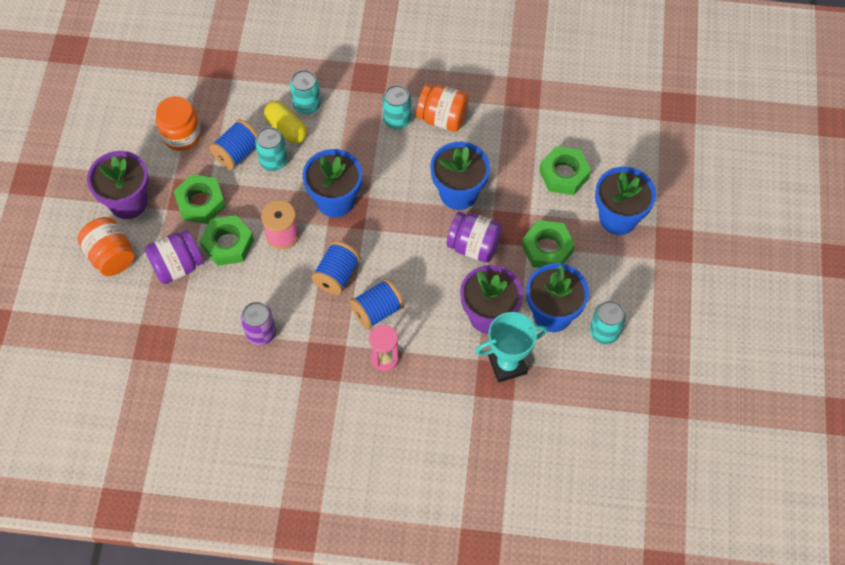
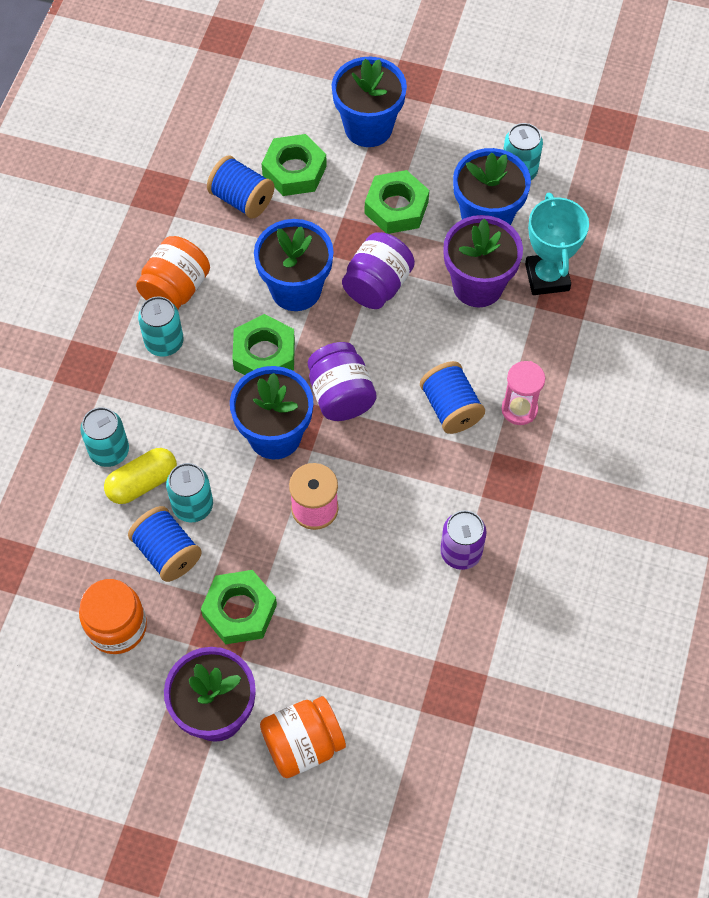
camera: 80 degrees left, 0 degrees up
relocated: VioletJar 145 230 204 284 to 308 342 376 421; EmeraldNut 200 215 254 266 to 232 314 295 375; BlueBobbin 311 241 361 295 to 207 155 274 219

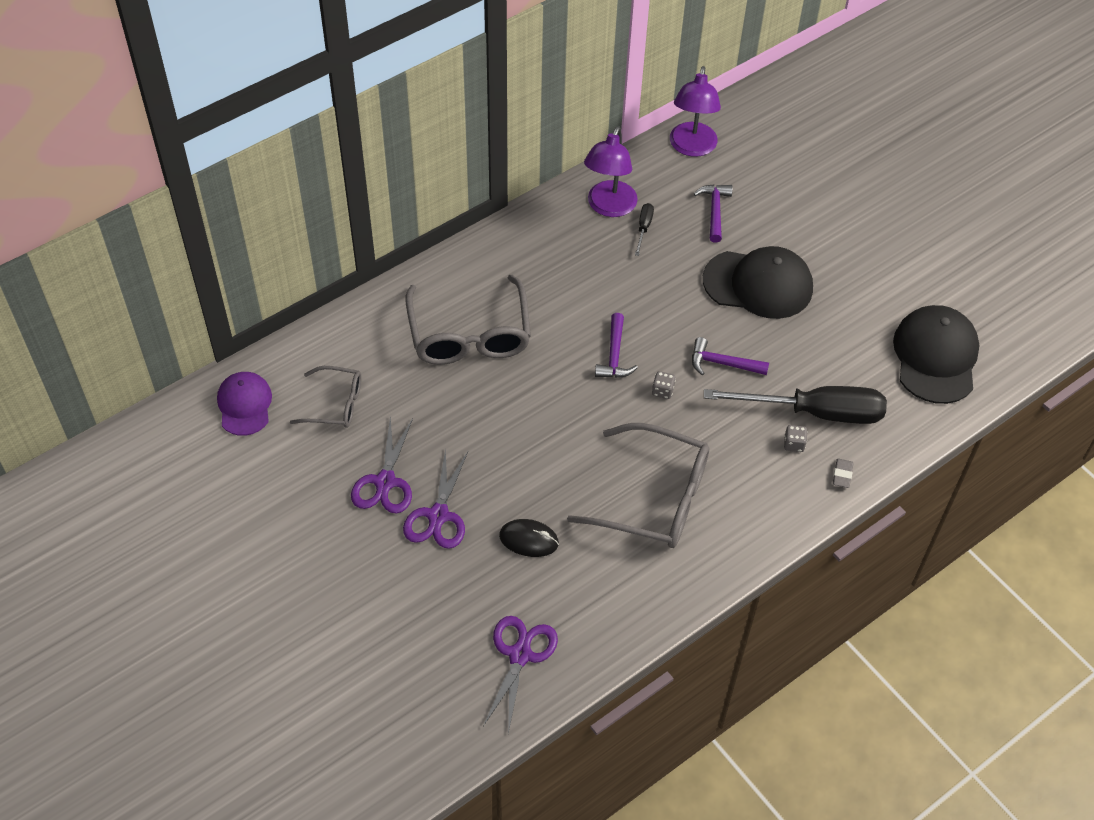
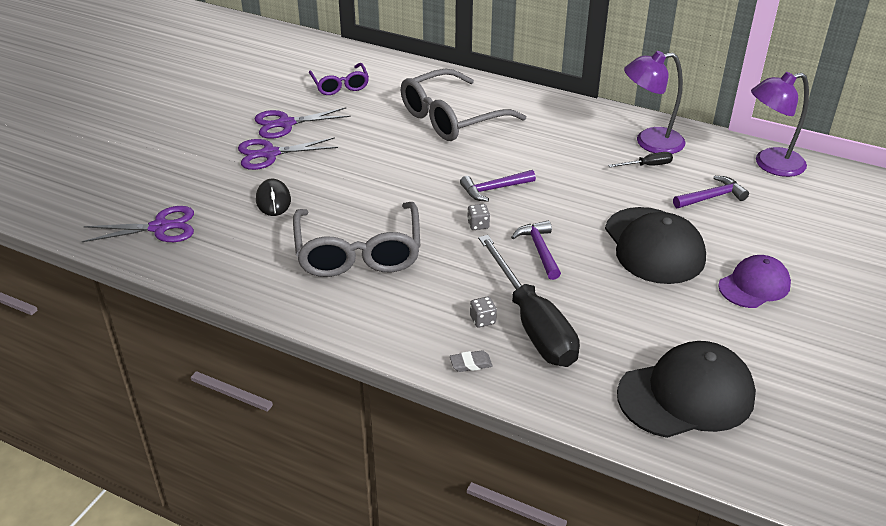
camera: 65 degrees right, 15 degrees down
relocated: VioletBaseballCap 217 372 272 436 to 718 255 791 308
colour: AshGreyEyeglasses 290 366 361 428 to VioletEyeglasses 309 63 369 95

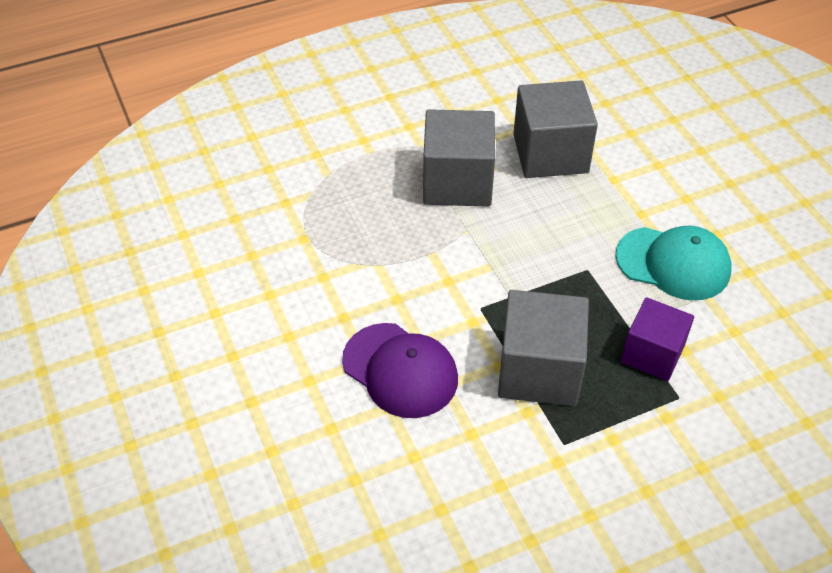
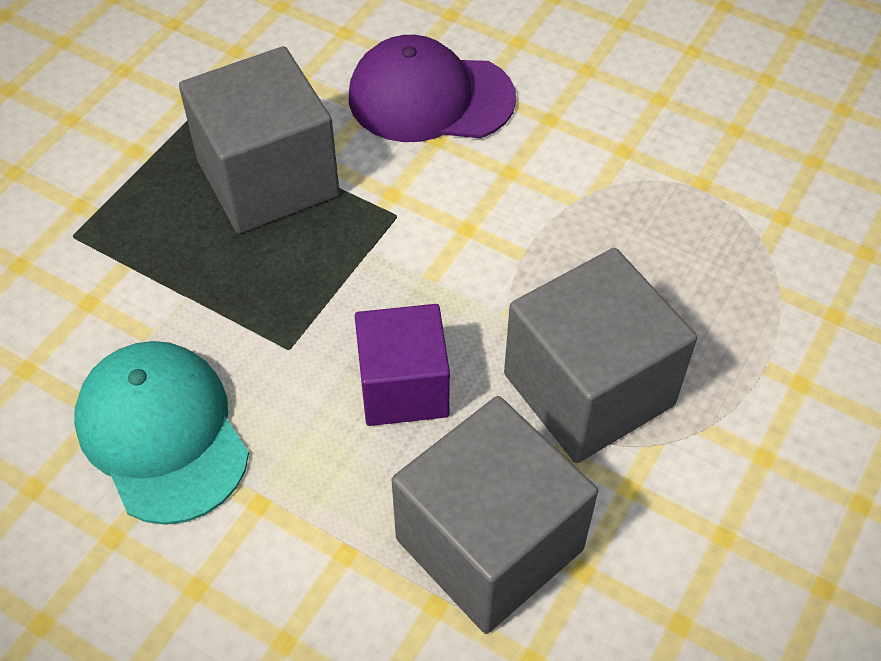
camera: 145 degrees right, 5 degrees up
relocated: VioletCube 621 297 694 381 to 355 304 450 426
spun: TurquoiseBaseballCap 615 226 732 300 = 74 341 249 525 75 degrees clockwise

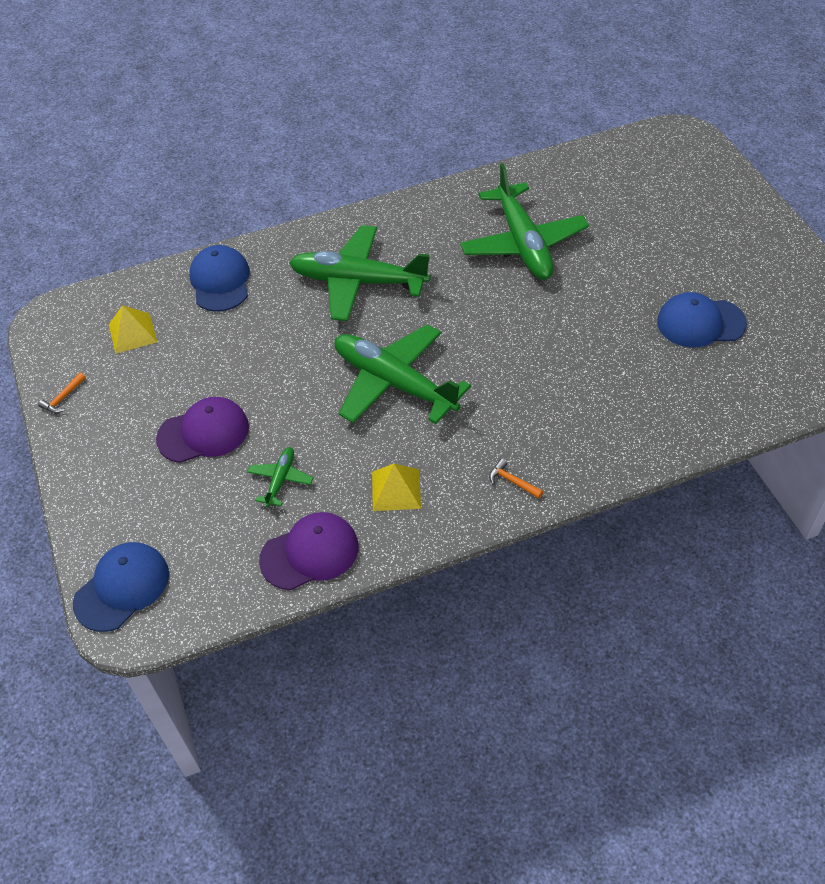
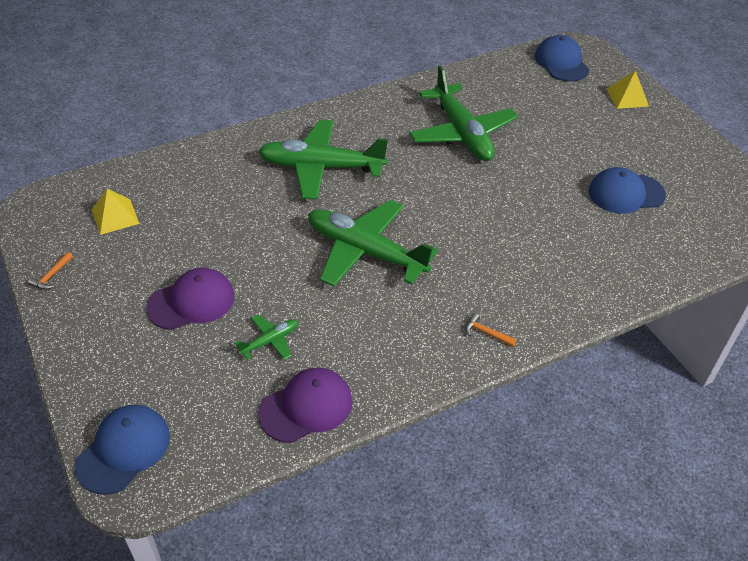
camera: 10 degrees left, 5 degrees down
relocated: BlueBaseballCap 189 245 250 312 to 535 35 589 81; BrightYellowPyramid 372 464 421 511 to 607 71 649 109
spun: EmeraldPlane 247 447 314 507 = 235 315 298 360 45 degrees clockwise

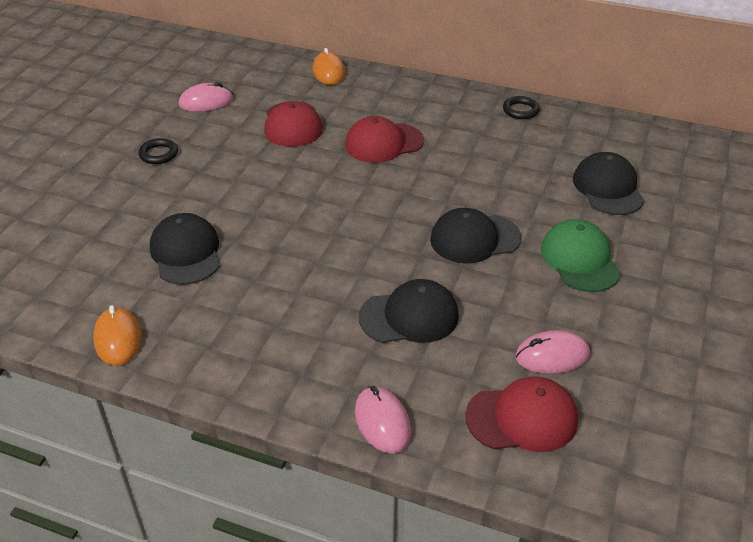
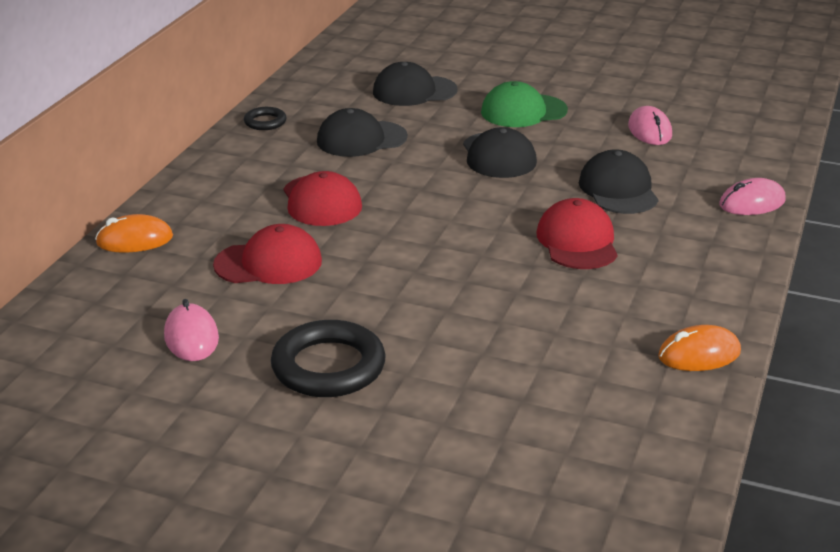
camera: 90 degrees left, 10 degrees down
relocated: JetBlackBaseballCap 150 213 220 285 to 317 108 408 157; RedBaseballCap 465 376 578 452 to 536 198 618 269
size: JetBlackRing 138 138 178 164 = 271 320 386 397 x1.96

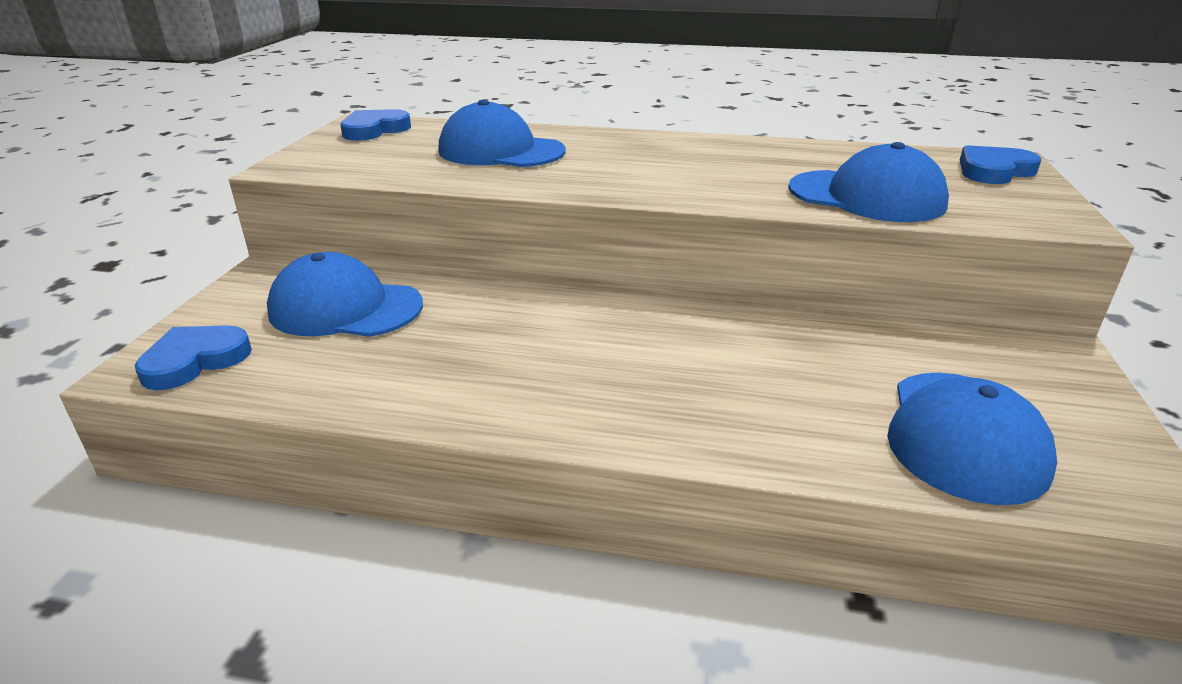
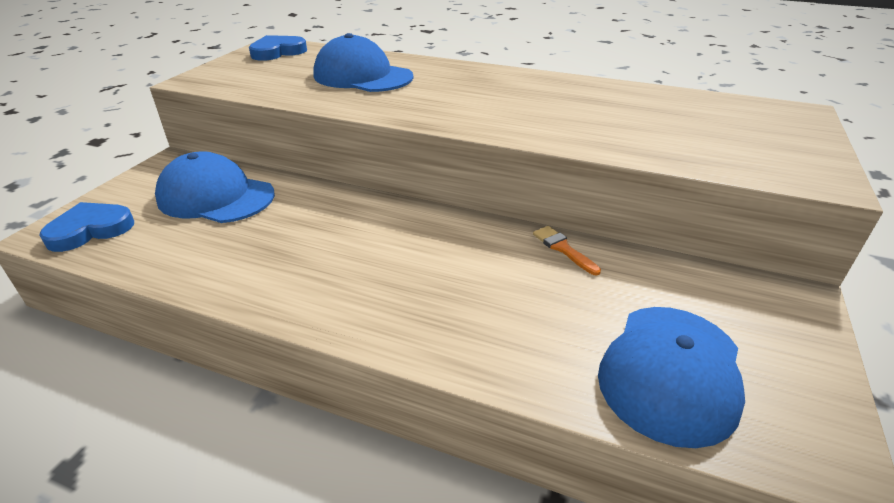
camera: 10 degrees right, 5 degrees up
missing: BlueBaseballCap 788 142 949 222; BlueHeartShape 960 145 1041 184
appeared: BrightOrangeBrush 533 226 601 275

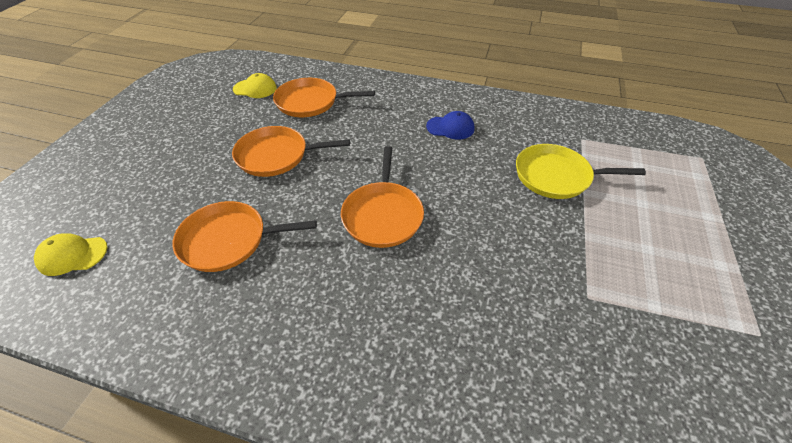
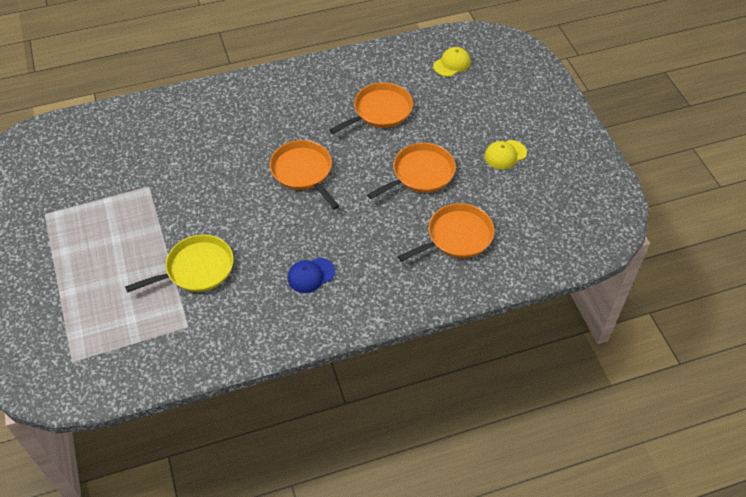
camera: 145 degrees right, 5 degrees up
relocated: BrightYellowBaseballCap 233 73 277 98 to 484 140 527 169

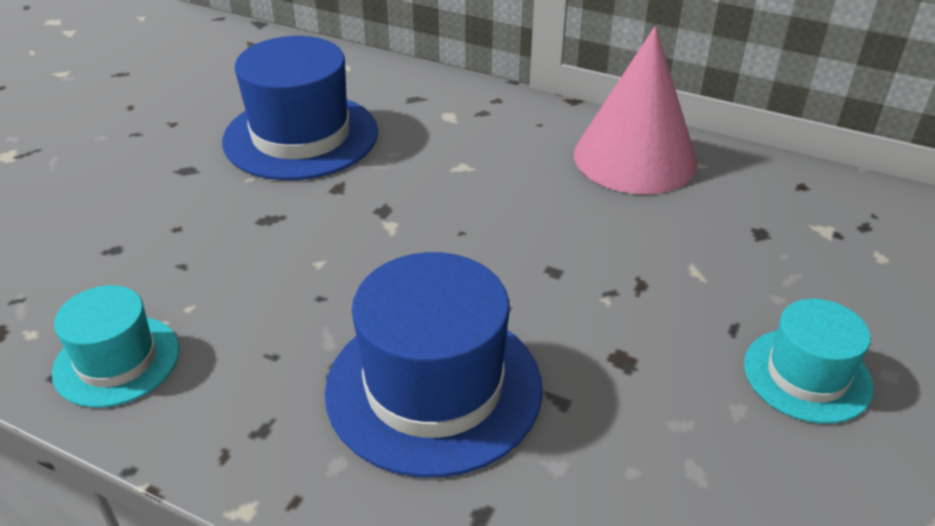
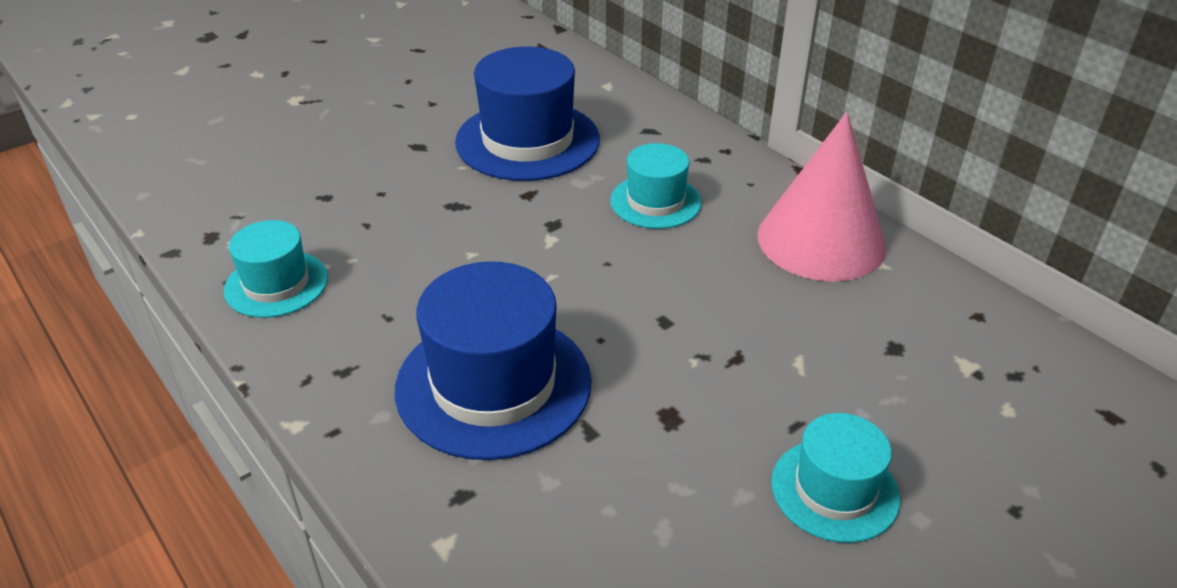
camera: 25 degrees right, 0 degrees up
appeared: TurquoiseHat 610 143 702 229

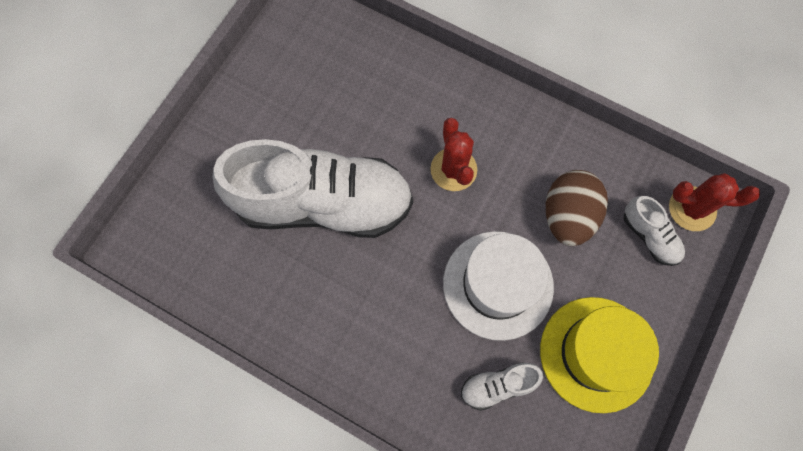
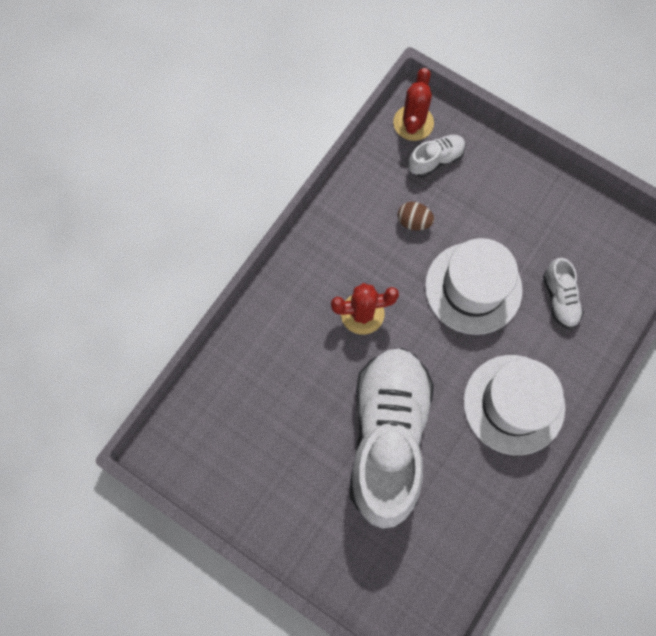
camera: 85 degrees left, 0 degrees up
missing: BrightYellowHat 540 297 659 413
appeared: SnowWhiteHat 463 355 565 455
size: RussetEggShape 546 170 608 246 = 398 202 434 230 x0.54

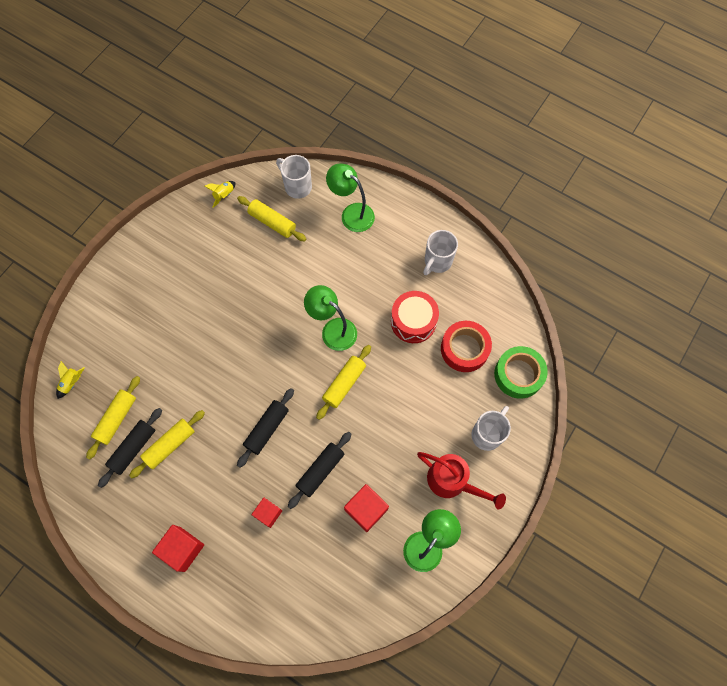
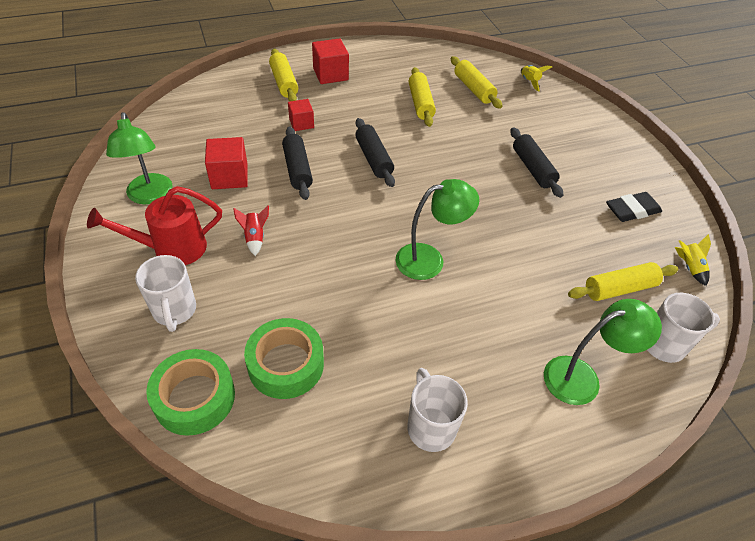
camera: 125 degrees right, 20 degrees down
missing: RedSnareDrum 391 291 439 343
appeared: RedRocket 233 205 269 256; JetBlackEraser 606 192 662 222
relocated: JetBlackDoughRoller 98 408 162 488 to 510 127 563 198; BrightYellowDoughRoller 316 345 371 420 to 269 49 298 101
colour: RedStickyTape 441 321 492 372 to EmeraldStickyTape 244 318 324 399

